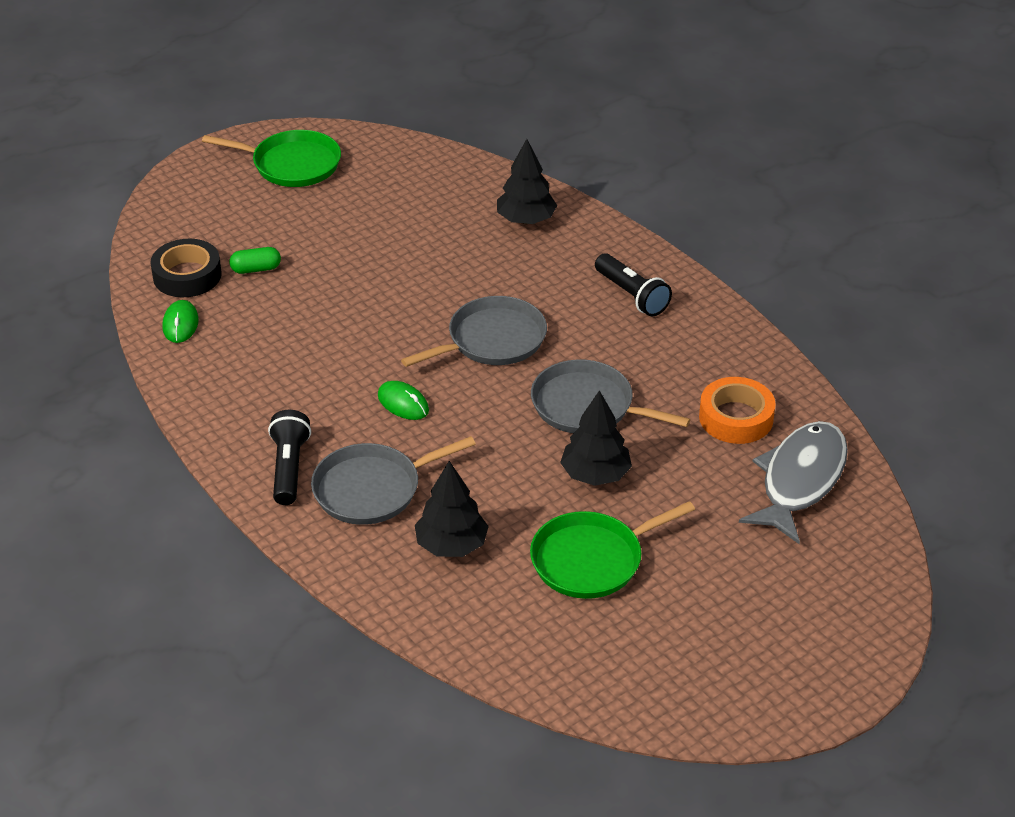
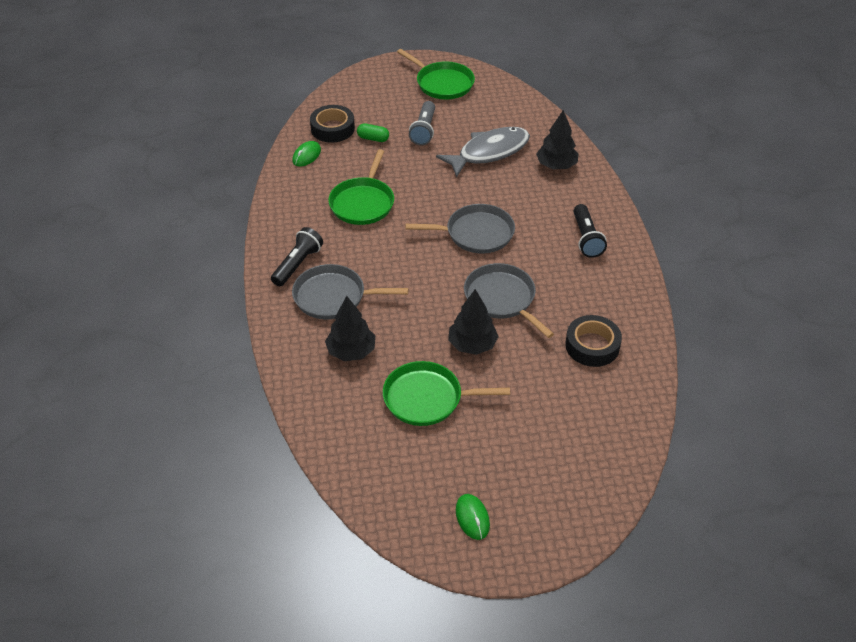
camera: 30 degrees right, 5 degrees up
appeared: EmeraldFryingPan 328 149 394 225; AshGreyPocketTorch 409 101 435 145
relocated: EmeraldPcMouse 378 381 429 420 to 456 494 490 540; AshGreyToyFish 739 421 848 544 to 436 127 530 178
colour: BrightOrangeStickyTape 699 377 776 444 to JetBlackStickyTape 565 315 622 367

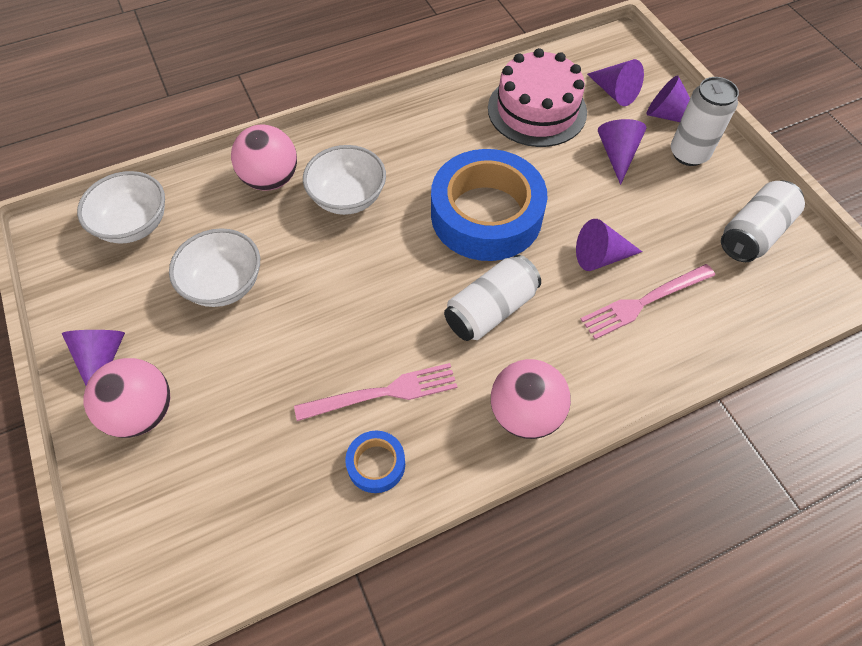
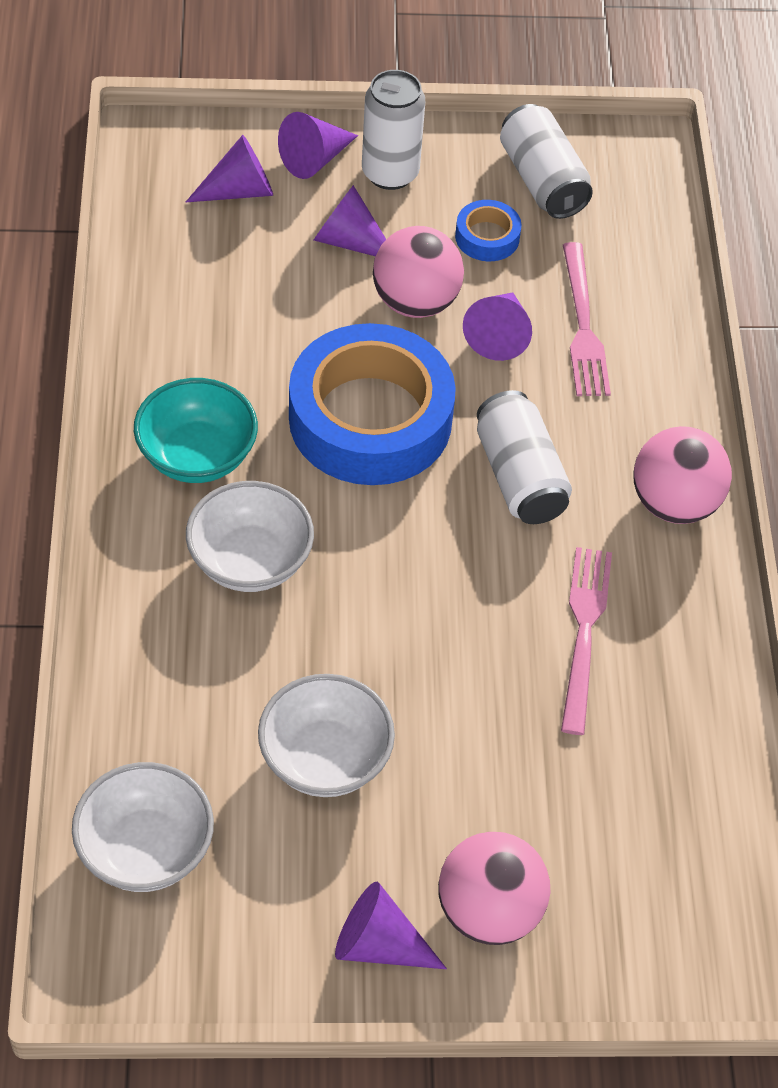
camera: 70 degrees left, 5 degrees down
missing: RosePinkLayerCake 488 48 587 147
appeared: TurquoiseDeepDish 134 378 258 483
relocated: RosePinkSphere 231 124 297 191 to 373 226 464 318; BlueStickyTape 345 431 405 493 to 455 200 522 261

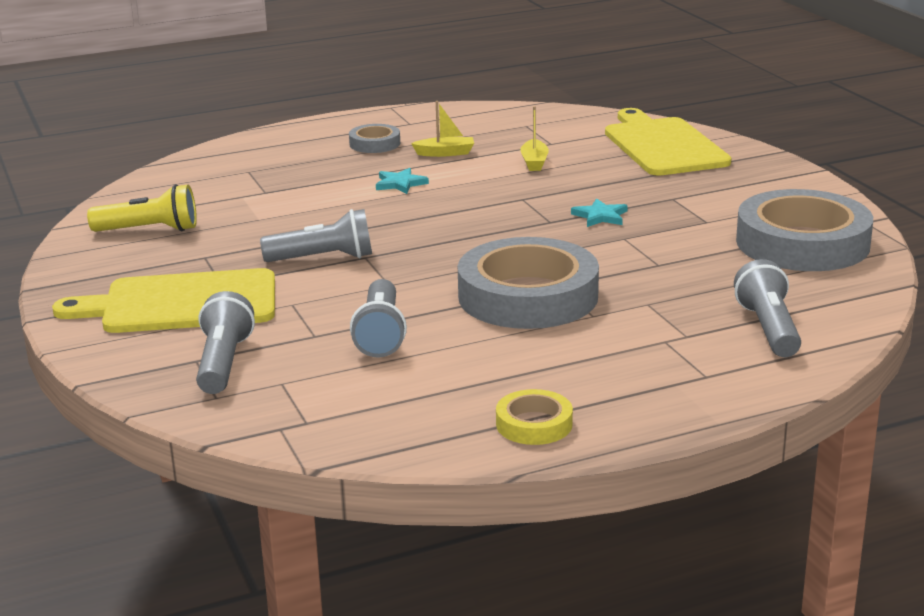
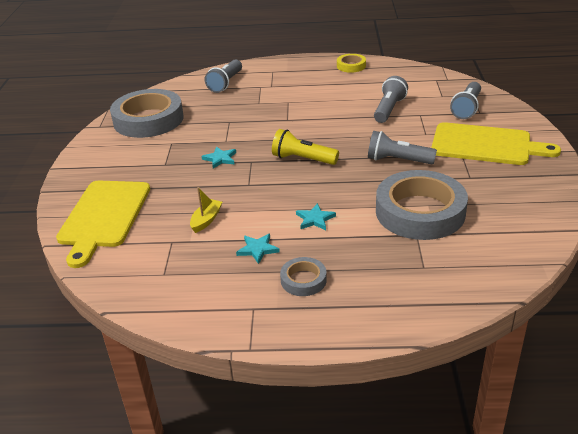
camera: 155 degrees left, 10 degrees up
relocated: BrightYellowPocketTorch 87 184 197 232 to 272 129 339 165; AshGreyStickyTape 458 237 599 329 to 376 170 468 240
exchanged: BrightYellowBoat 411 101 474 157 to TurquoiseStarShape 236 234 280 264

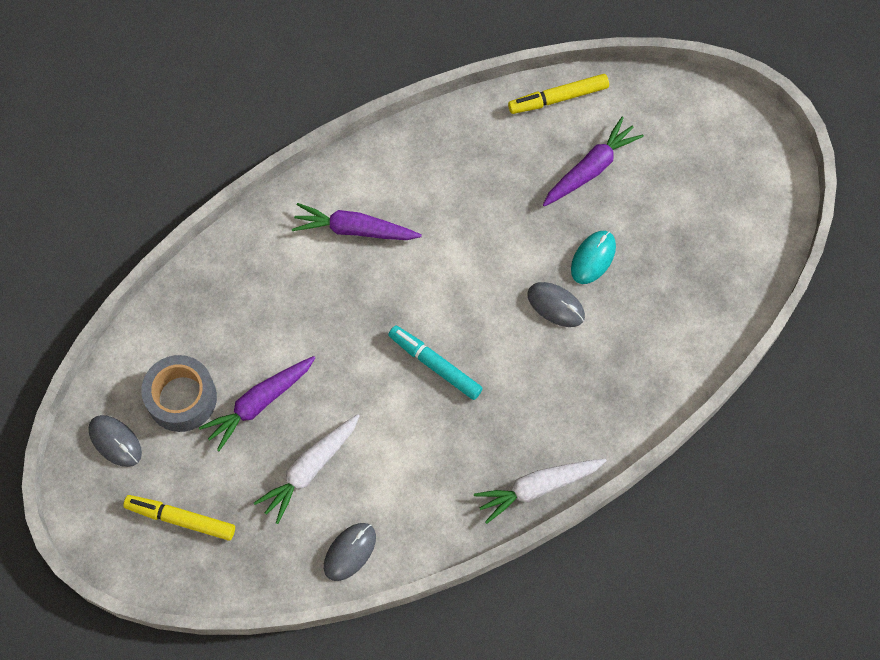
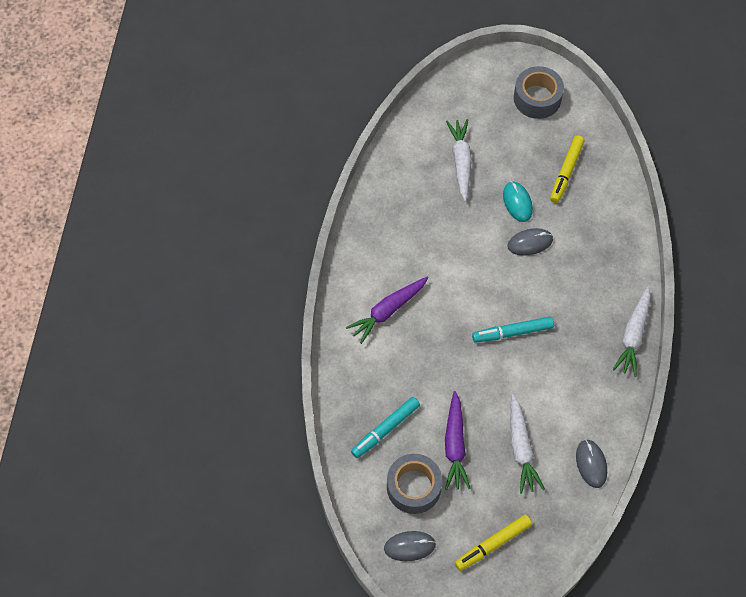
camera: 50 degrees left, 5 degrees down
appeared: TurquoiseFeltPen 351 397 420 458; AshGreyStickyTape 514 66 564 119
relocated: BrightYellowFeltPen 508 74 609 114 to 550 136 585 203
colour: VioletCarrot 543 117 644 207 to SnowWhiteCarrot 446 119 472 201

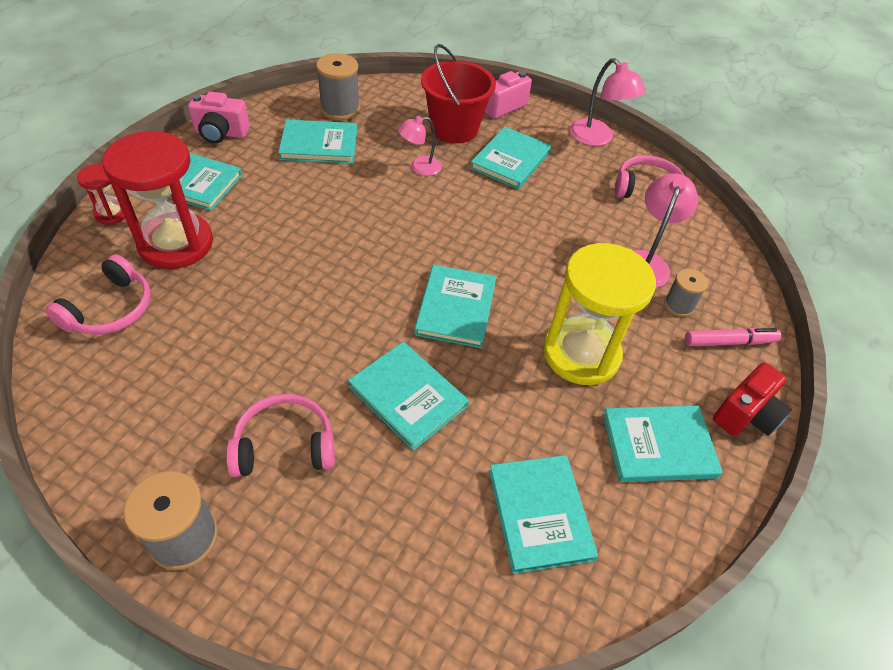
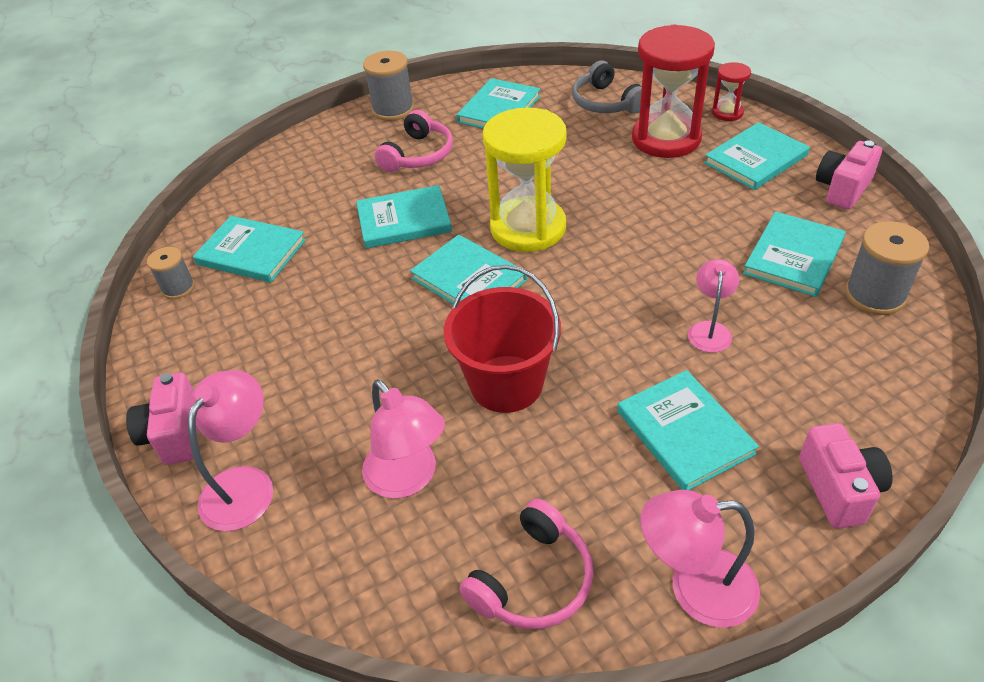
camera: 130 degrees right, 5 degrees down
relocated: RedBucket 421 44 496 143 to 444 265 561 413; BrightYellowSandTimer 543 243 656 385 to 483 107 567 252; TurquoiseHardcover 603 406 723 482 to 456 78 540 129; AshGreyBobbin 664 269 708 317 to 147 247 195 299
exchanged: RosePinkFeltPen 685 328 782 346 to RosePinkDeskLamp 188 370 273 531
colour: RosePinkOverEarHeadphones 45 254 151 335 to AshGreyOverEarHeadphones 572 61 642 114; RedCamera 713 362 792 436 to RosePinkCamera 126 372 197 465

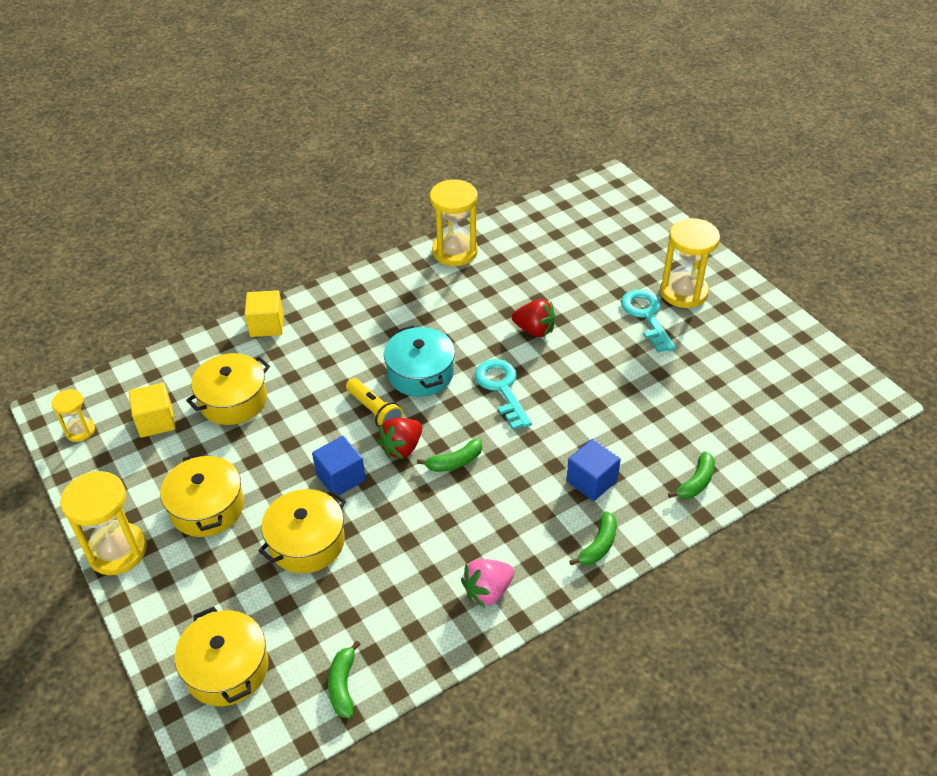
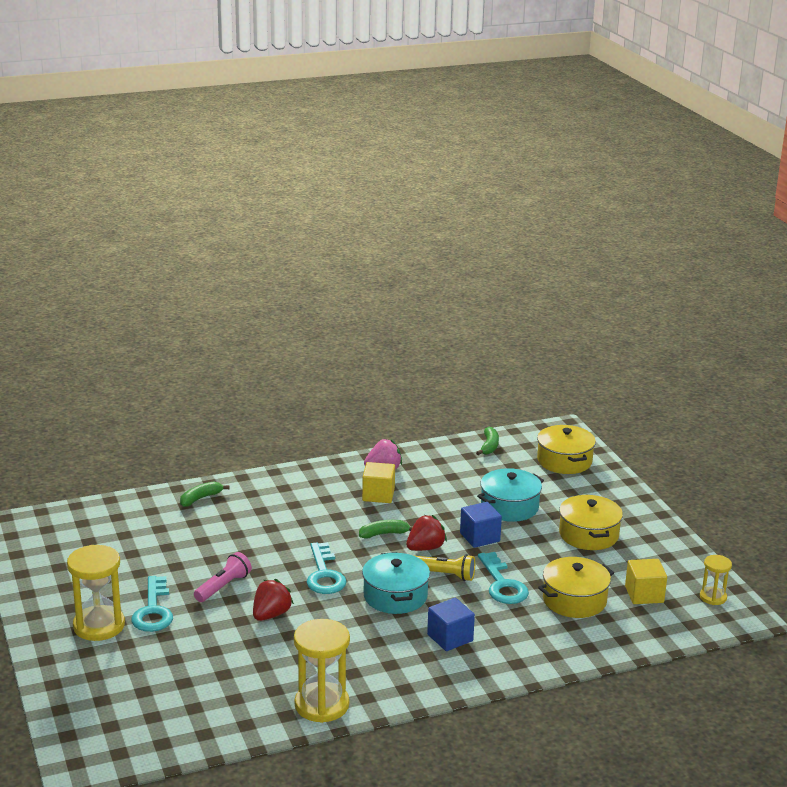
camera: 170 degrees left, 20 degrees down
missing: BrightYellowSandTimer 60 471 147 575; EmeraldToyBanana 569 511 617 565
appeared: RosePinkPocketTorch 194 552 252 602; TurquoiseLatchkey 478 552 529 604
relocated: BrightYellowCube 245 290 283 337 to 362 462 395 503; BlueCube 566 439 621 501 to 427 598 475 651
colour: BrightYellowPot 259 489 346 574 to TurquoisePot 477 468 544 522
spun: BrightYellowPocketTorch 346 378 403 427 = 416 554 475 581 135 degrees clockwise; RedBerry 512 299 555 337 = 253 579 294 621 90 degrees clockwise

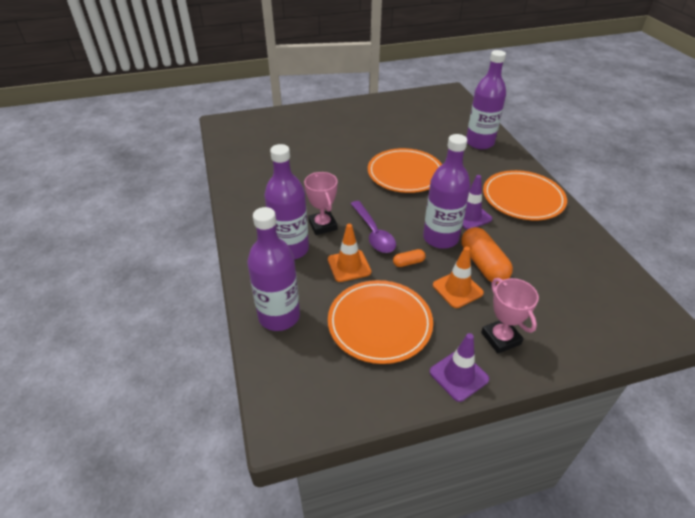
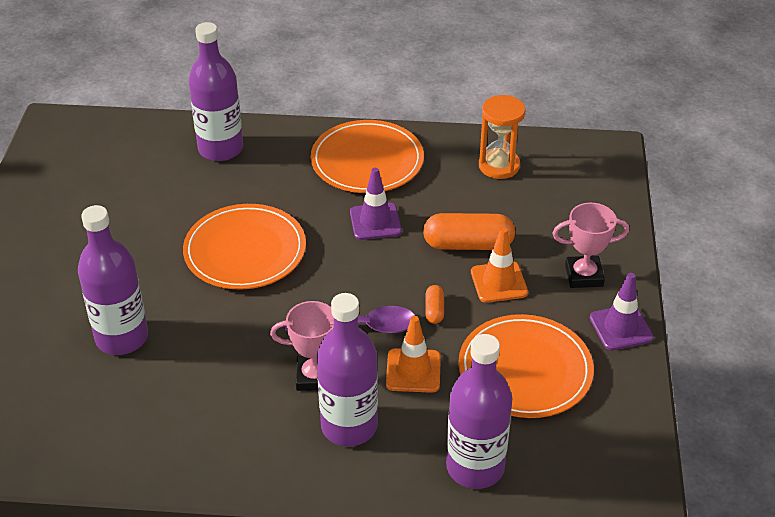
camera: 70 degrees left, 0 degrees up
appeared: BrightOrangeSandTimer 479 95 525 179
relocated: VioletFlask 423 134 470 249 to 78 205 148 355

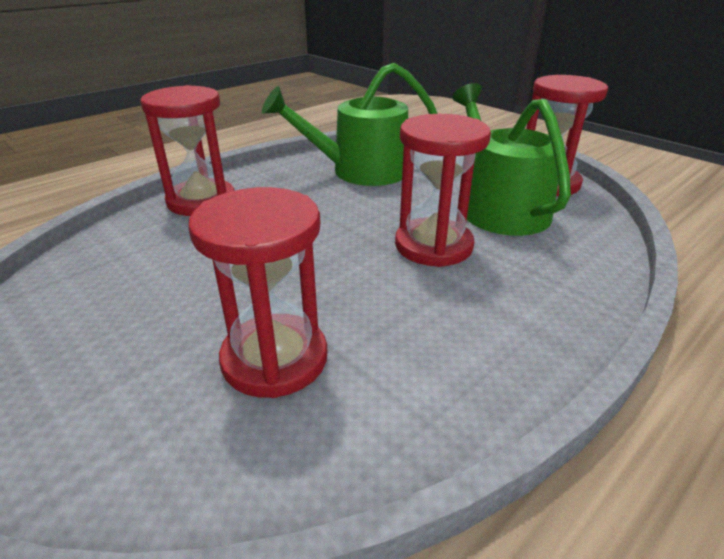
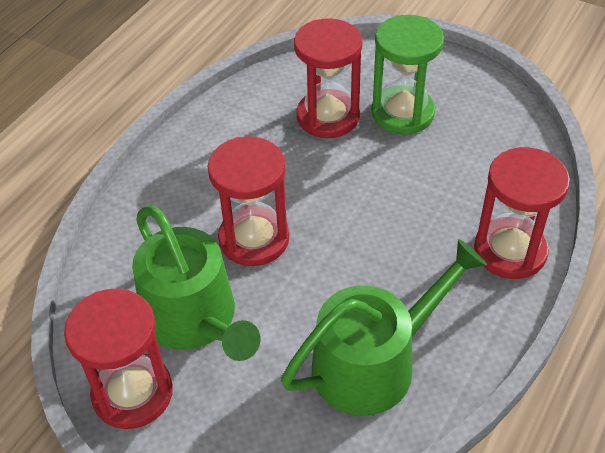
camera: 165 degrees right, 15 degrees up
appeared: EmeraldSandTimer 372 15 444 135

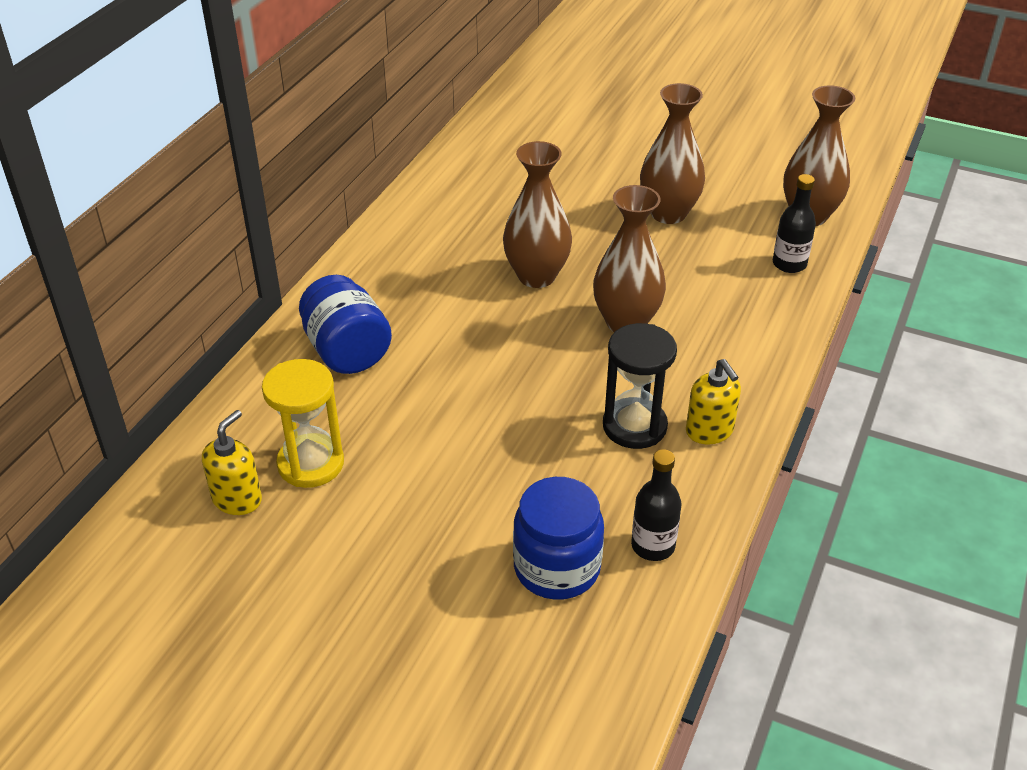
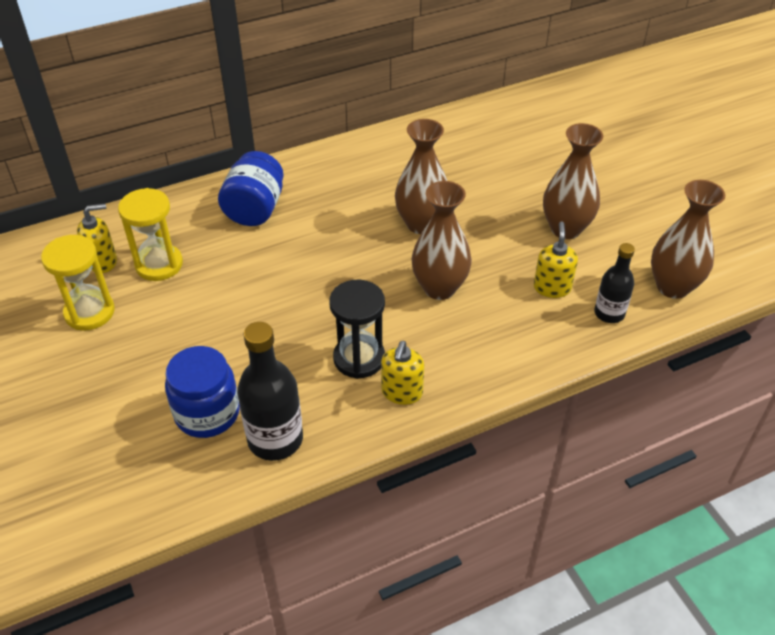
camera: 40 degrees right, 5 degrees up
appeared: BrightYellowSandTimer 41 235 115 330; BrightYellowSoapDispenser 534 222 578 298
size: JetBlackFlask 631 449 681 561 = 237 322 303 461 x1.61

